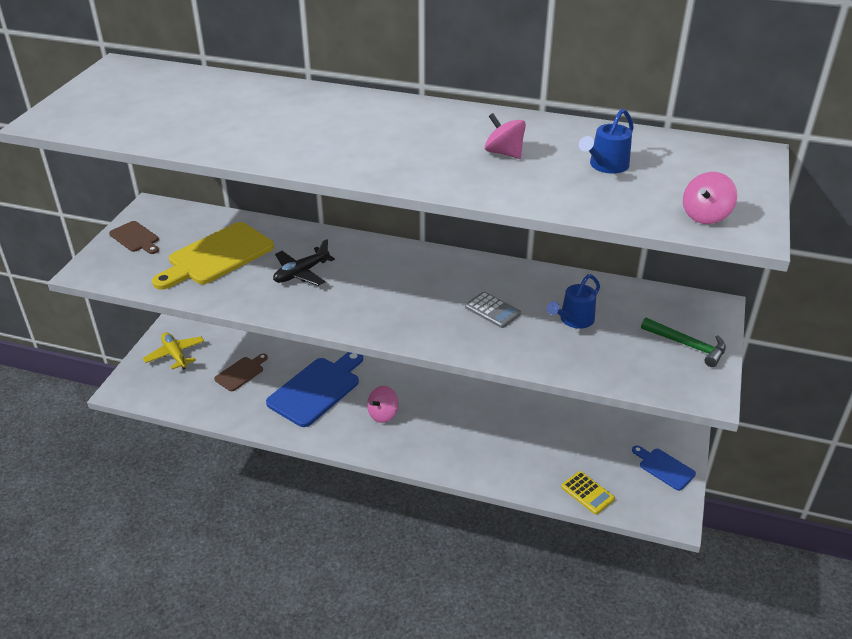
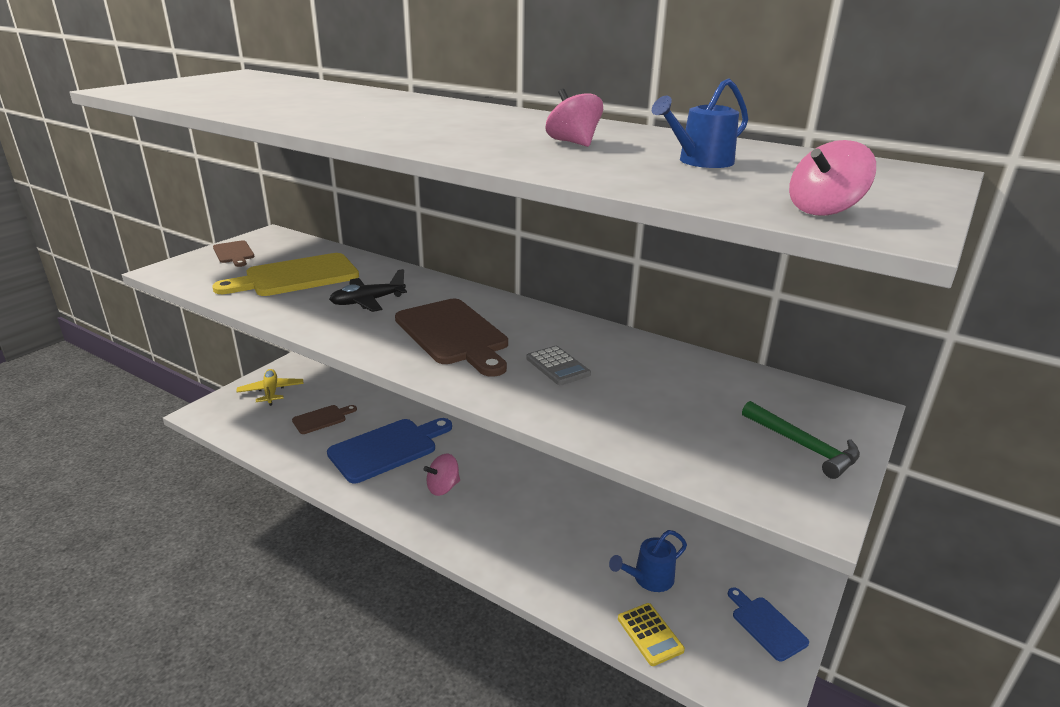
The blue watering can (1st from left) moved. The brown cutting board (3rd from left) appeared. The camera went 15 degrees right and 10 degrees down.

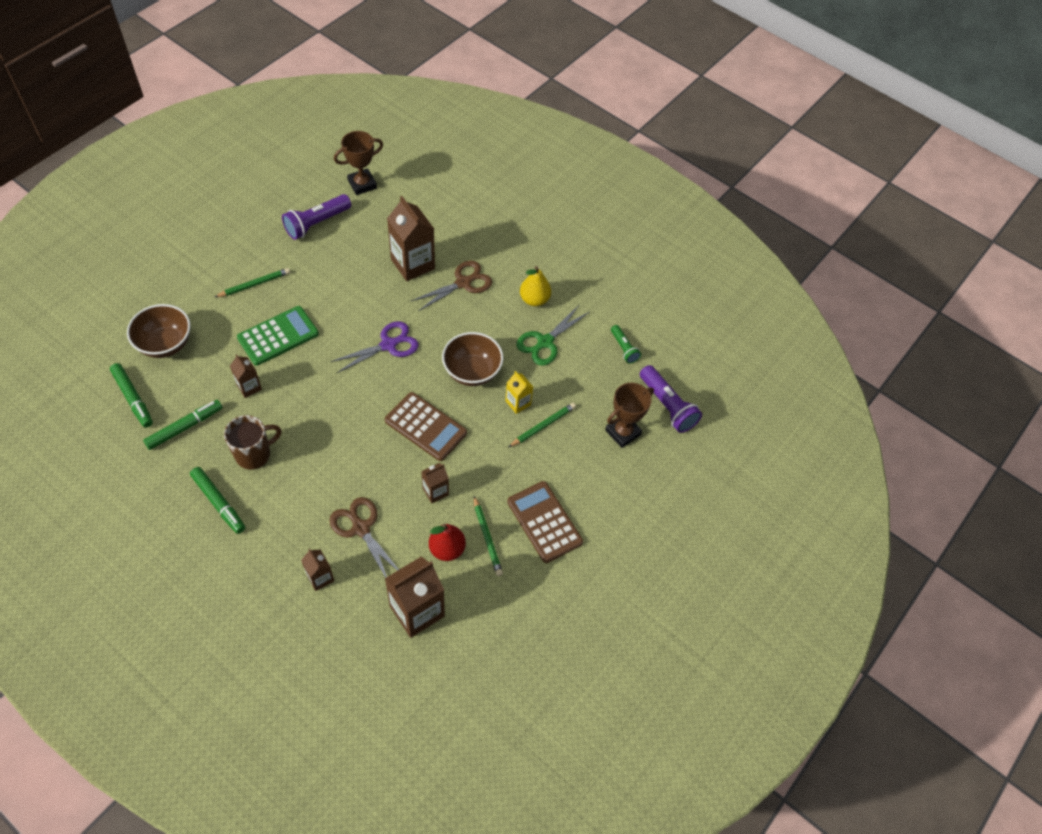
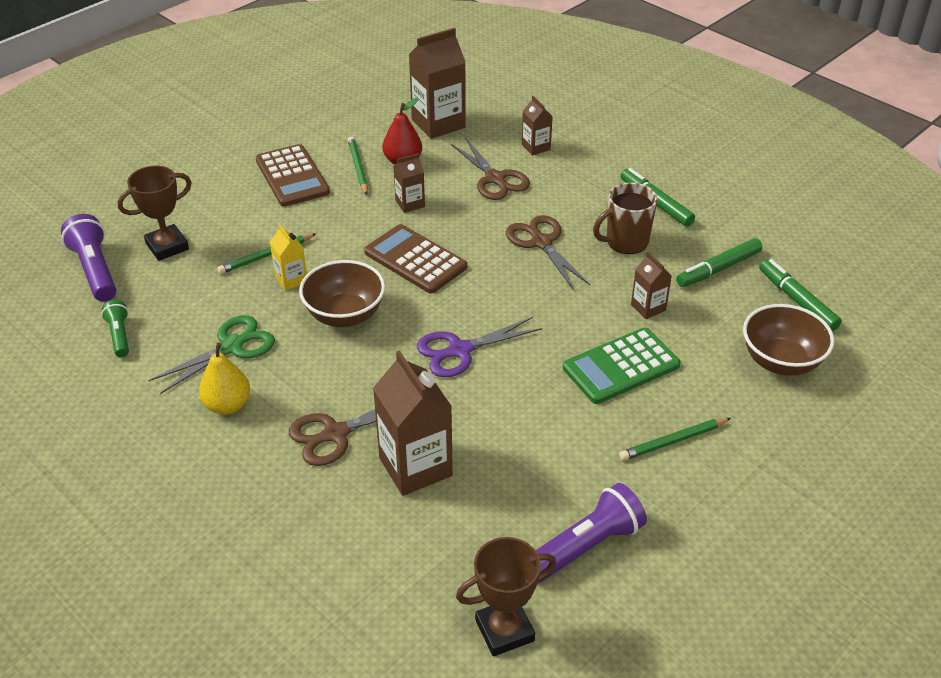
The brown scissors (3rd from left) appeared. The camera went 170 degrees left and 15 degrees down.

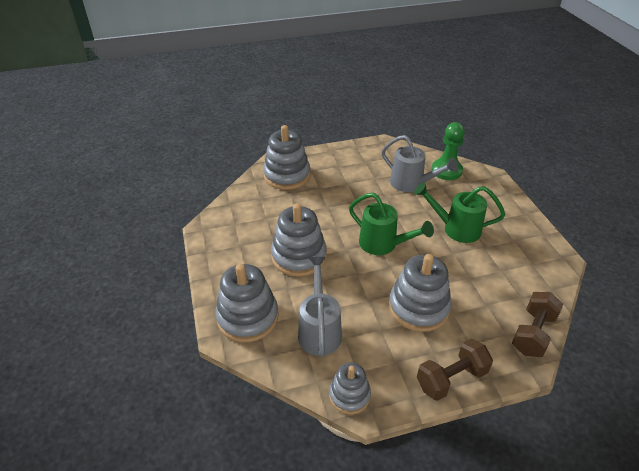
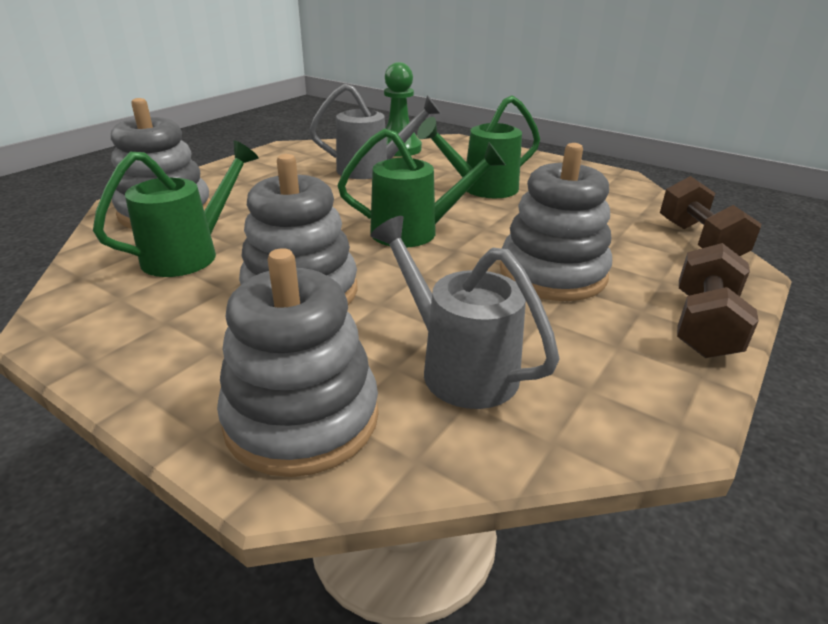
The grey stacking toy (4th from left) disappeared. The green watering can (1st from left) appeared. The camera went 40 degrees left and 10 degrees down.

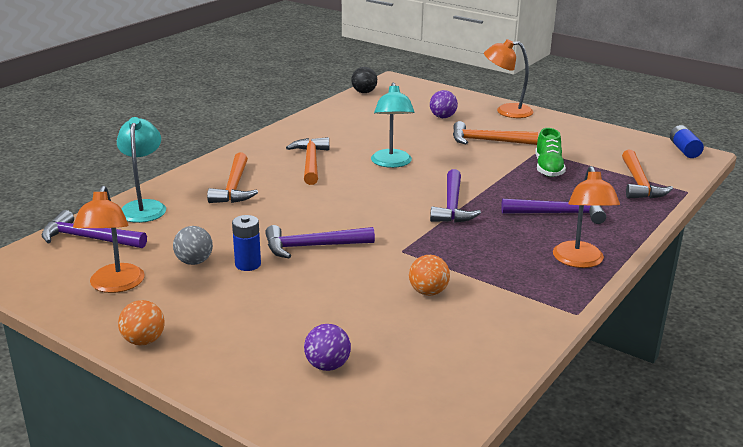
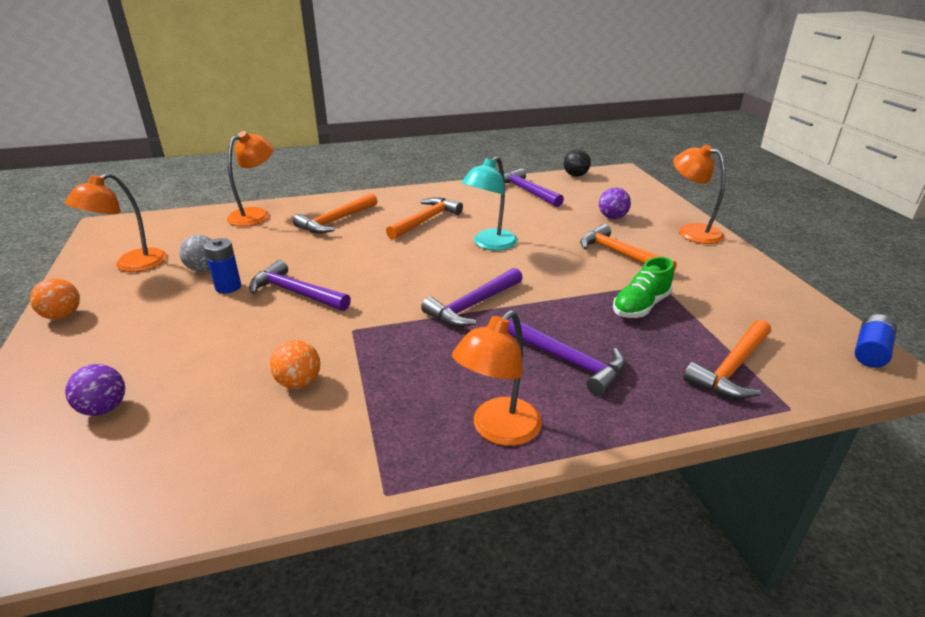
The purple hammer (1st from left in the first image) moved. The turquoise lamp (1st from left) became the orange lamp (2nd from left). The camera went 40 degrees right and 5 degrees up.

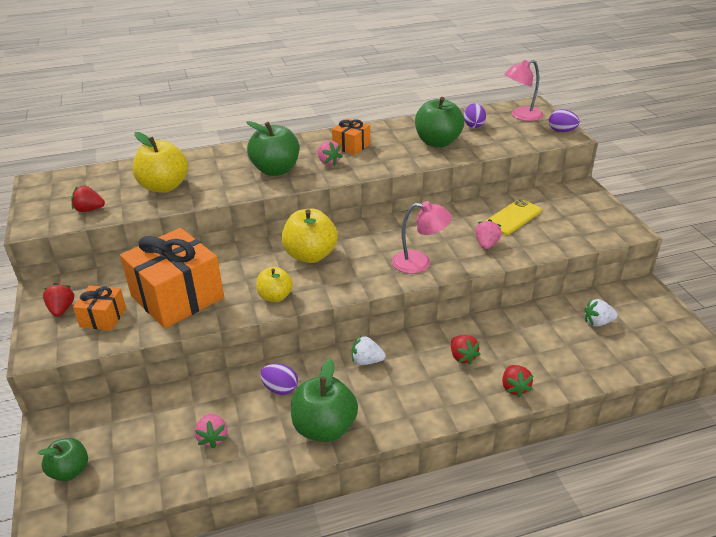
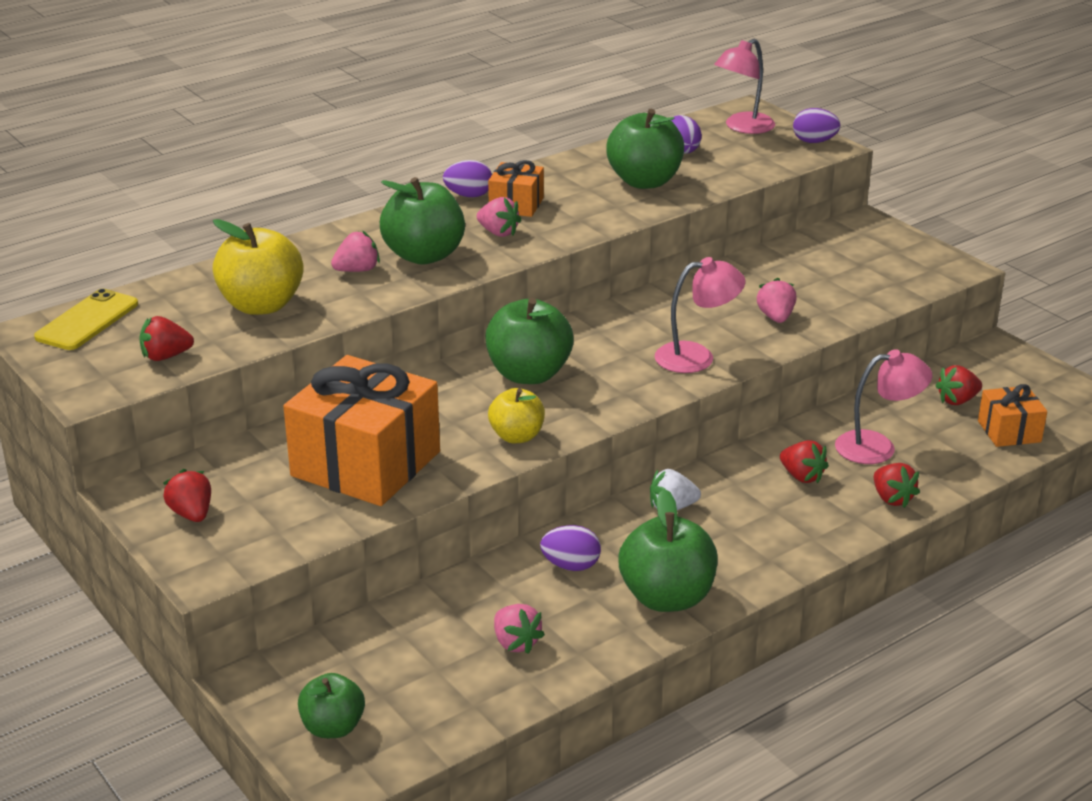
The orange gift (1st from left in the first image) moved. The yellow apple (3rd from left) became the green apple (3rd from left). The yellow phone moved. The white strawberry (2nd from left) became the red strawberry (5th from left). The pink strawberry (1st from left) appeared. The purple egg (1st from left) appeared. The pink lamp (3rd from left) appeared. The camera went 20 degrees left and 5 degrees down.

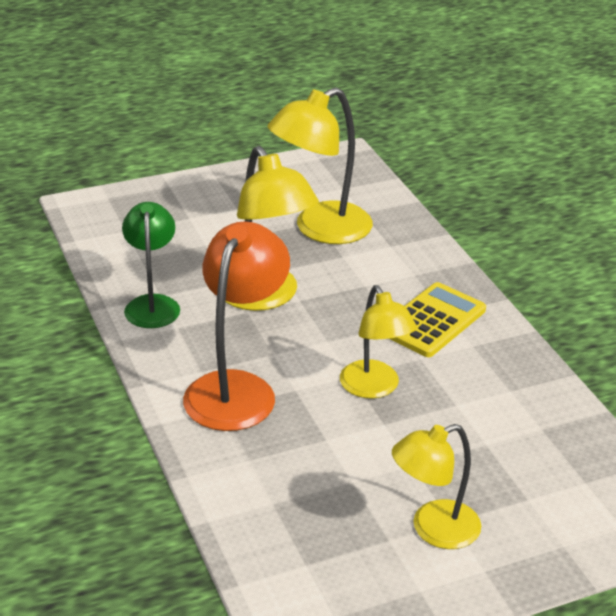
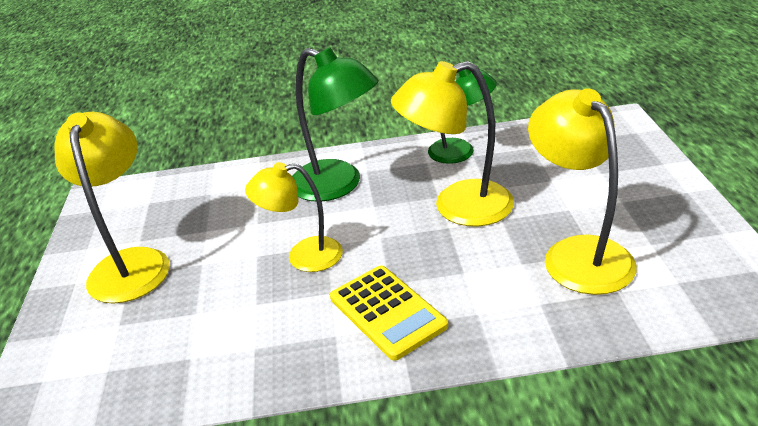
The orange lamp became the green lamp (1st from left). The yellow lamp (4th from left in the first image) changed to 1.51 times the size. The camera went 110 degrees right and 0 degrees up.

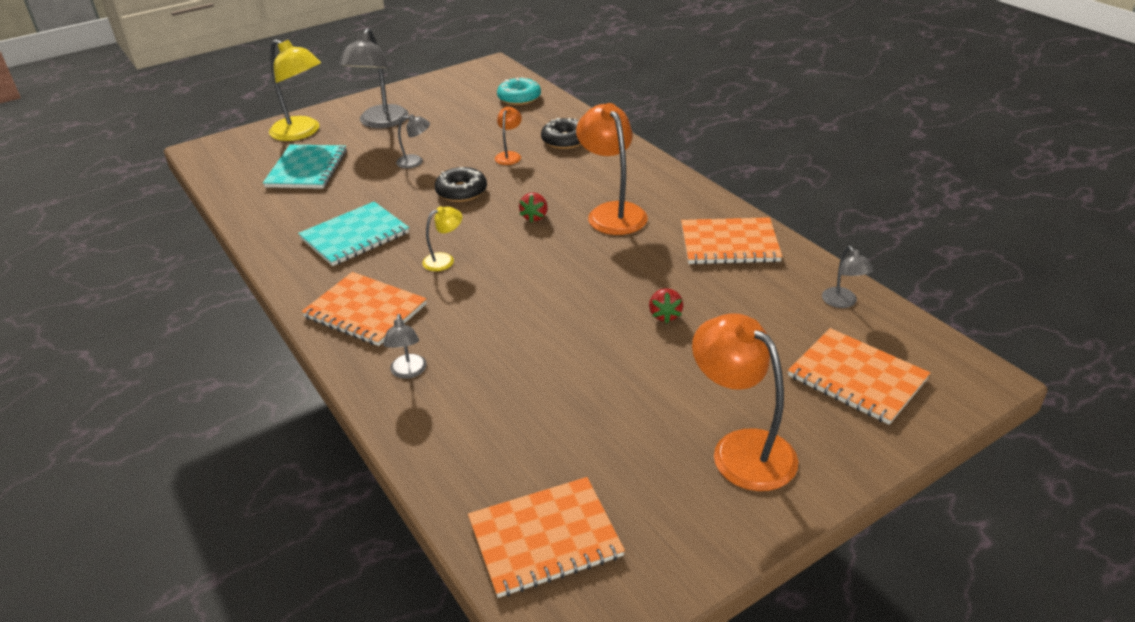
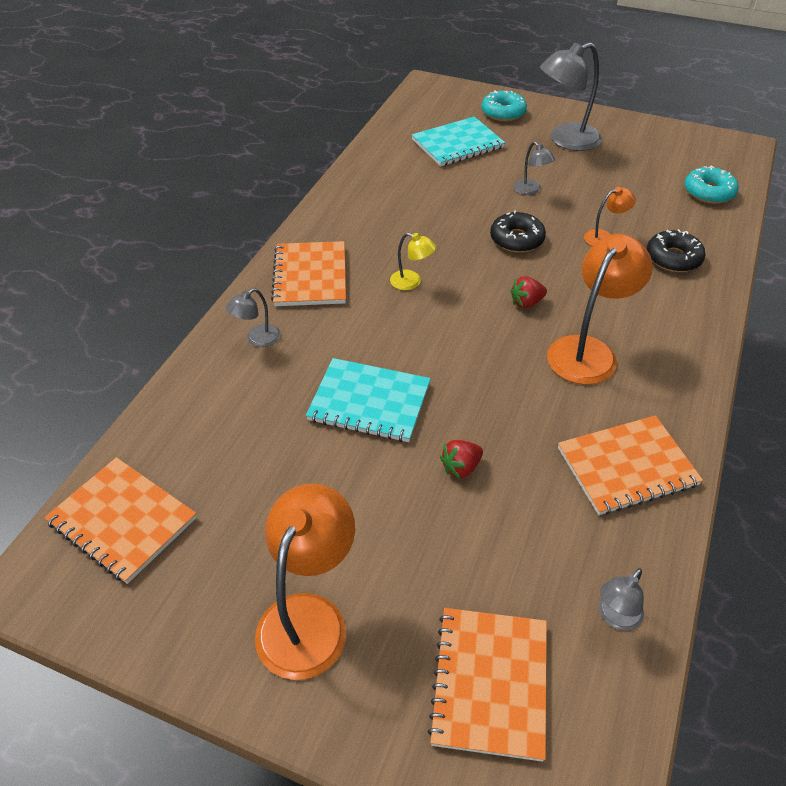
The yellow lamp (1st from left) was replaced by the turquoise donut (1st from left). The turquoise notebook (2nd from left in the first image) moved. The orange notebook (3rd from left in the first image) turned 75 degrees counterclockwise. The camera went 55 degrees right and 10 degrees up.

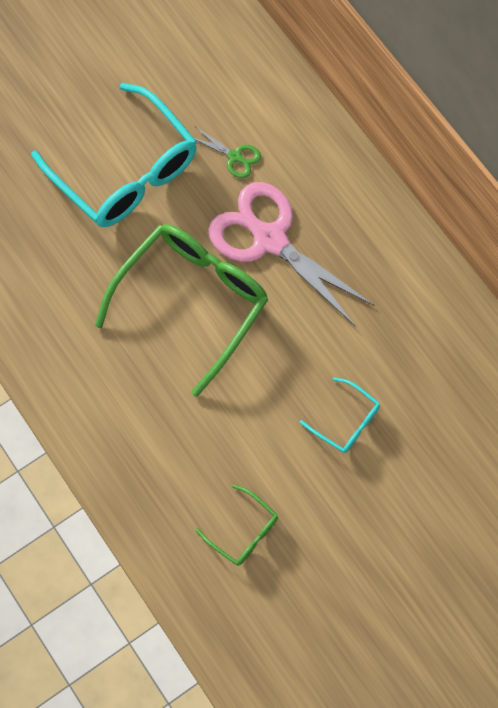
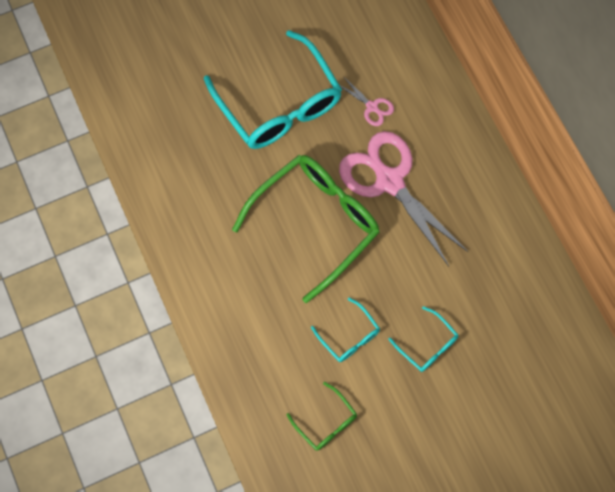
The green scissors became the pink scissors (1st from left). The turquoise glasses (2nd from left) appeared. The camera went 10 degrees right and 0 degrees up.

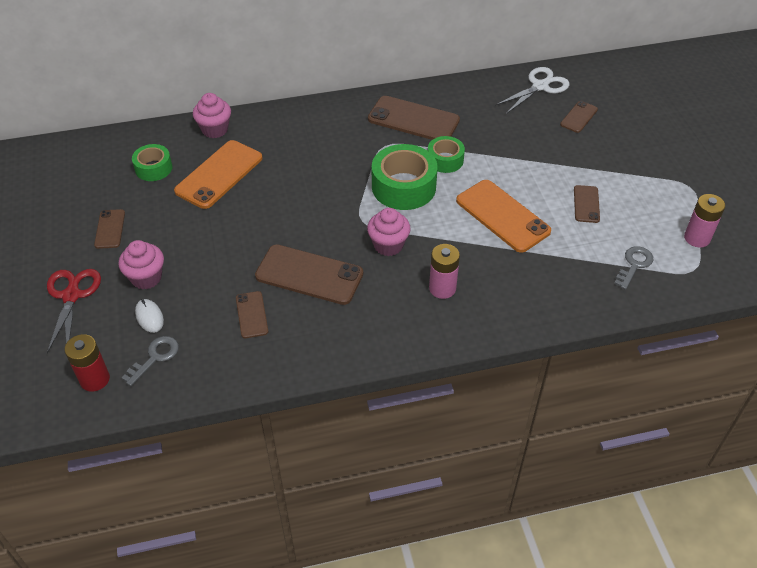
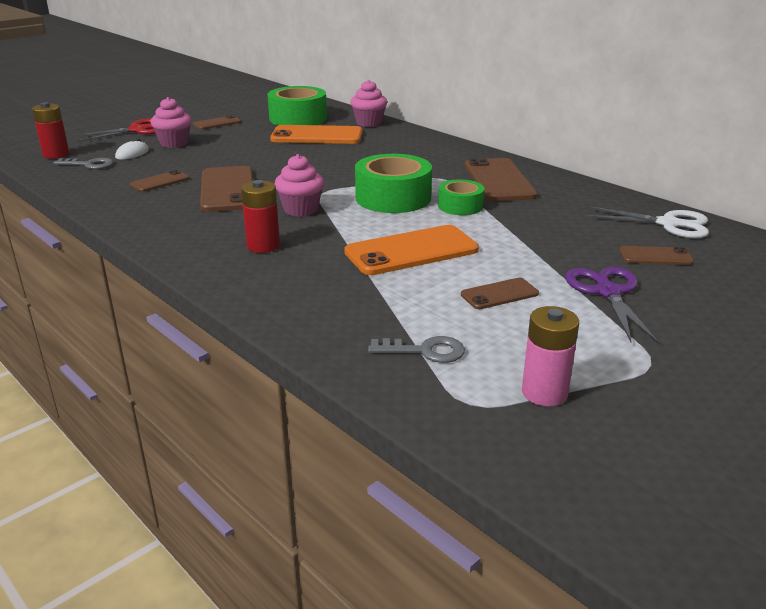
The green tape (1st from left) changed to 1.72 times the size. The pink battery (1st from left) became the red battery (2nd from left). The orange phone (2nd from left) turned 45 degrees clockwise. The purple scissors appeared. The camera went 60 degrees right and 20 degrees down.

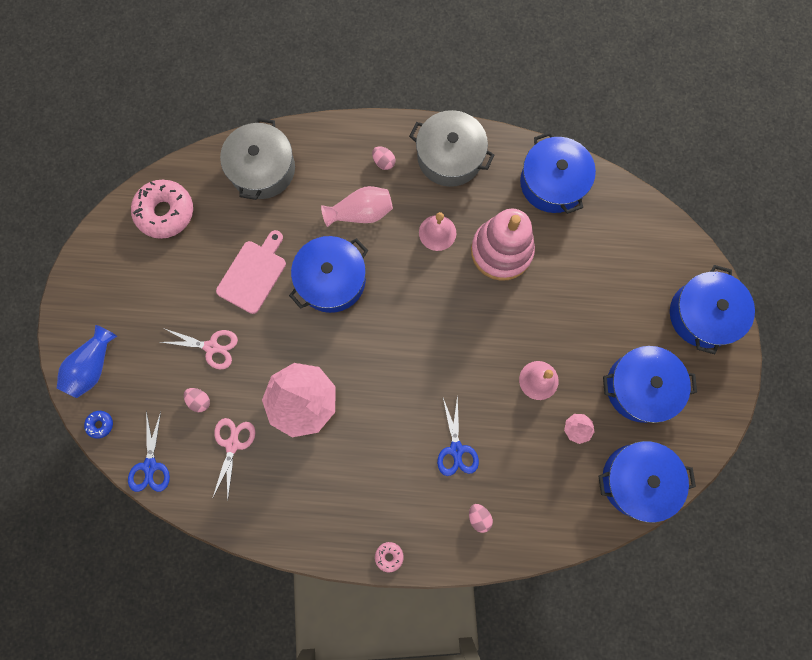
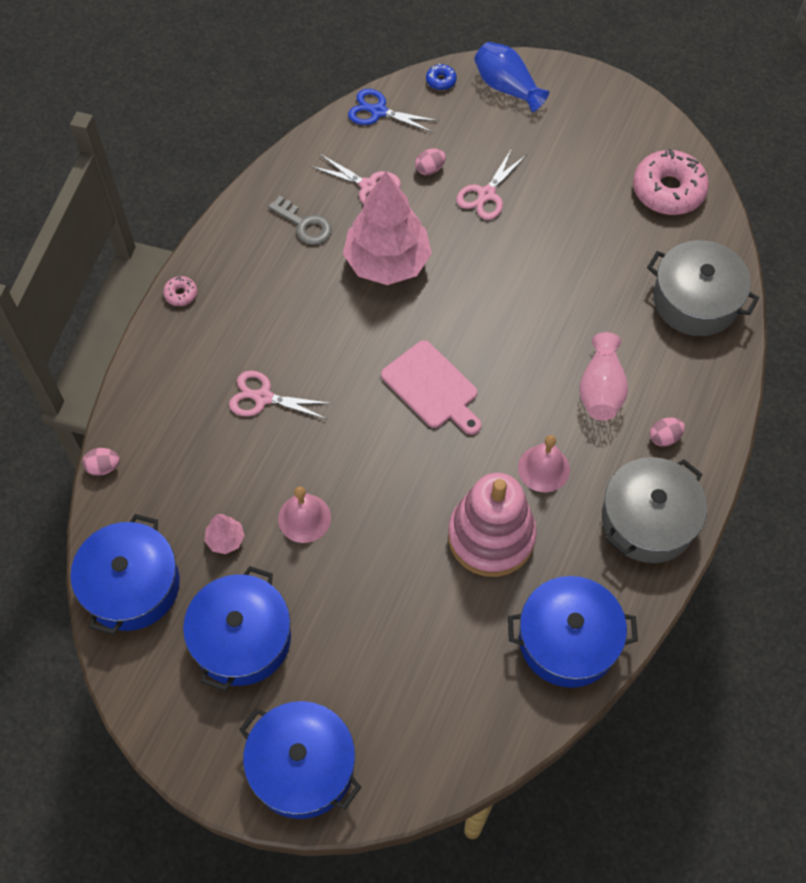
The pink cutting board moved. The blue pot (1st from left) disappeared. The blue scissors (2nd from left) became the pink scissors (1st from left). The pink egg (3rd from left in the first image) moved. The grey key appeared. The camera went 110 degrees right and 15 degrees down.

